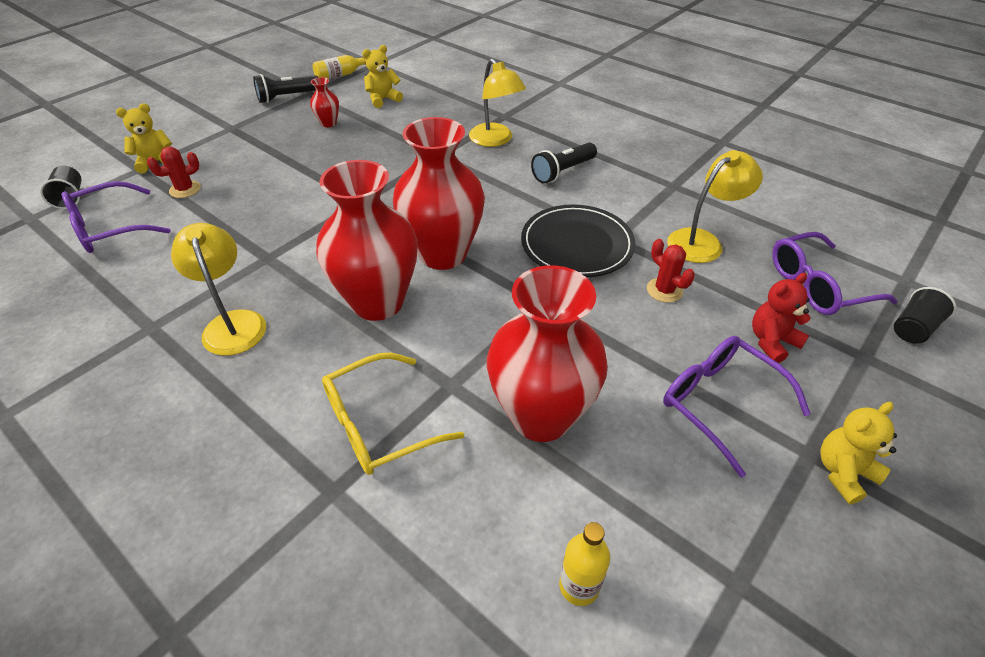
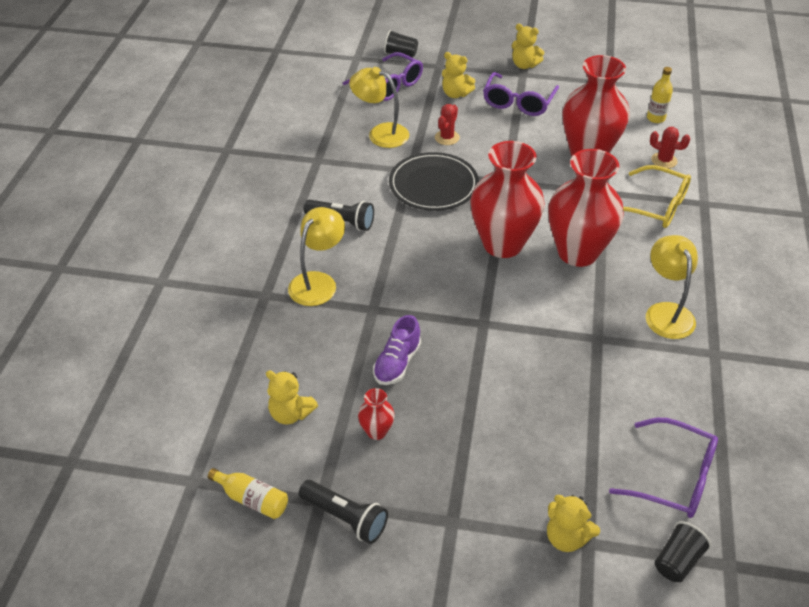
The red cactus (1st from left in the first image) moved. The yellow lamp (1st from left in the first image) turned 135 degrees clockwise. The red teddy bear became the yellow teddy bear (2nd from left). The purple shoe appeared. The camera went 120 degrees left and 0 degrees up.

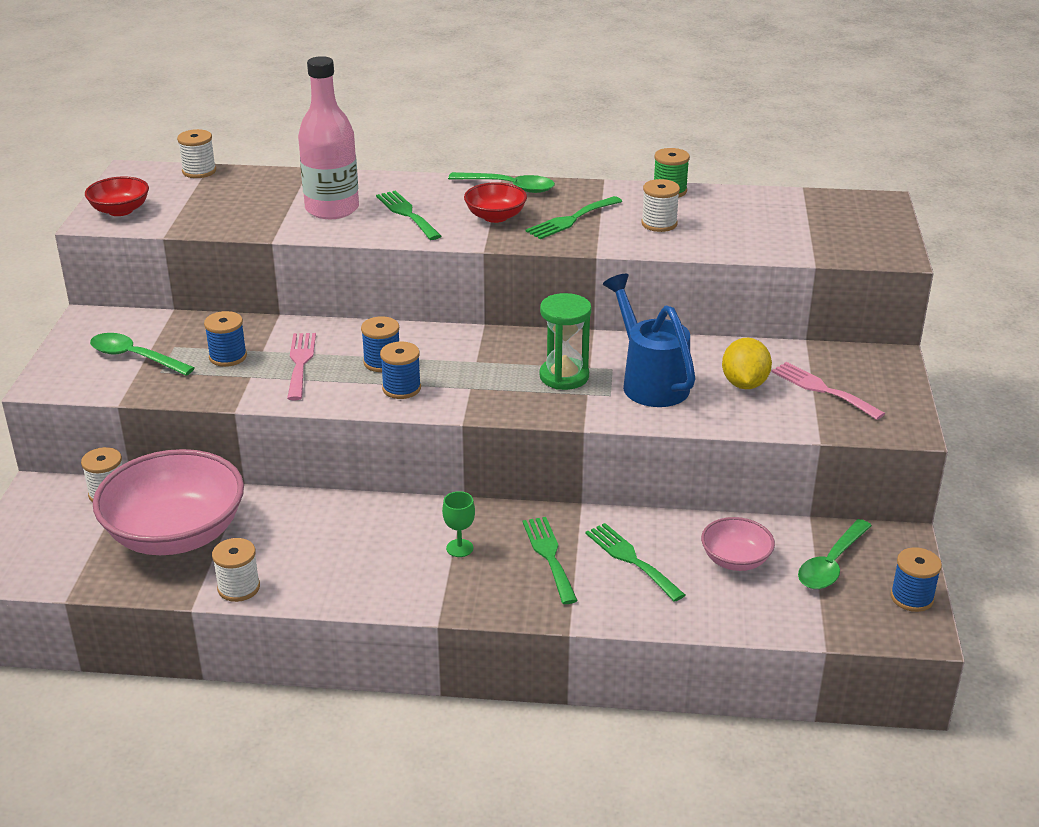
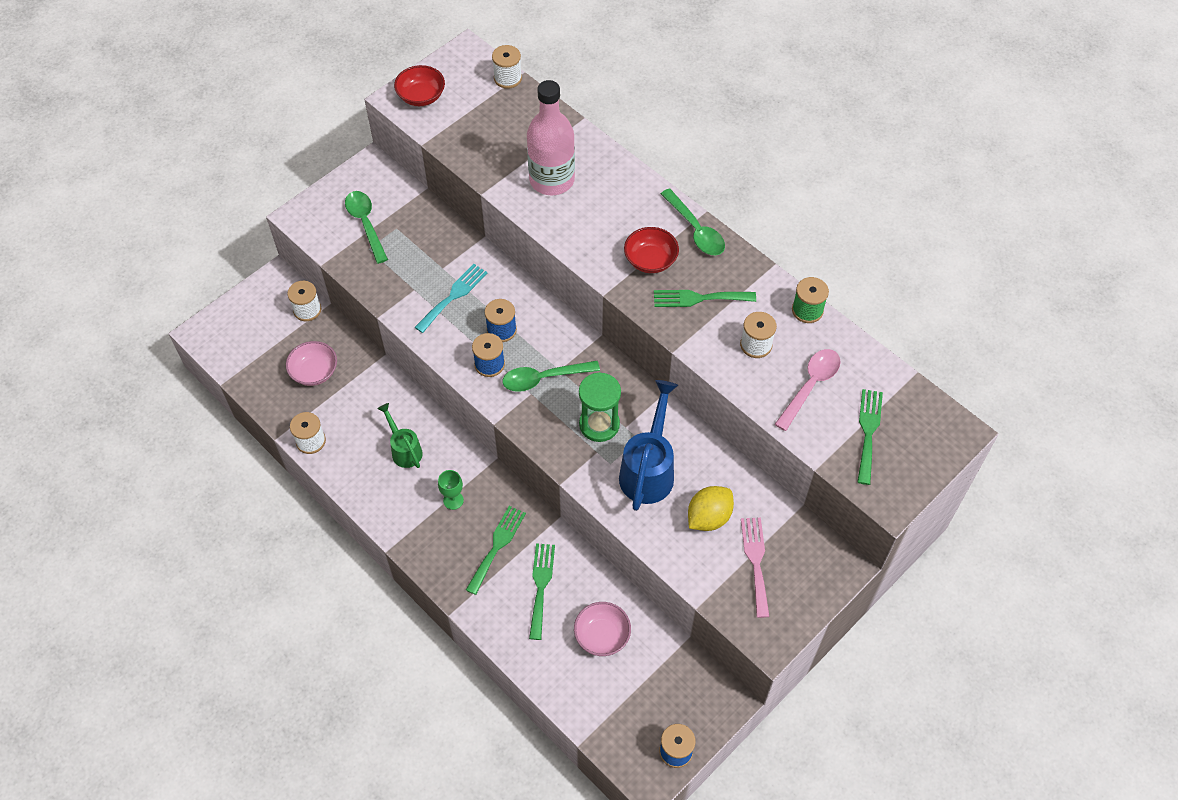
The pink bowl (1st from left) changed to 0.49 times the size. The blue spool (1st from left) disappeared. The pink fork (1st from left) became the turquoise fork. The green fork (1st from left in the first image) moved. The green spoon (3rd from left in the first image) moved. The green watering can appeared. The pink spoon appeared. The camera went 40 degrees right and 25 degrees up.

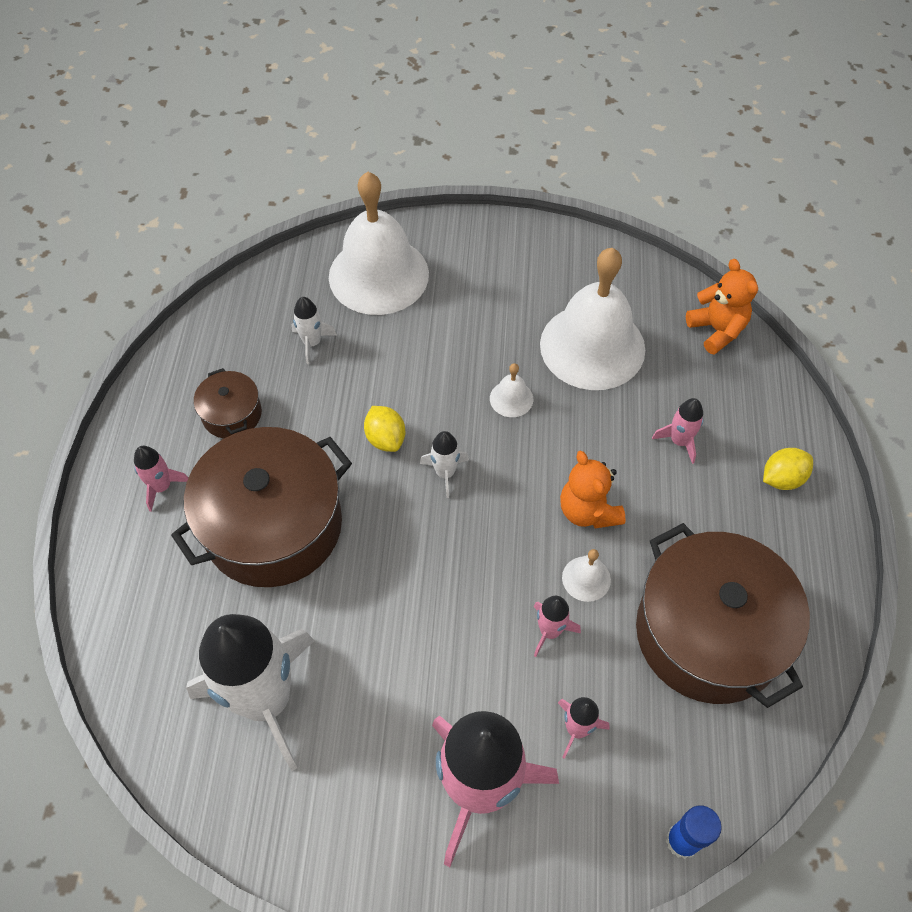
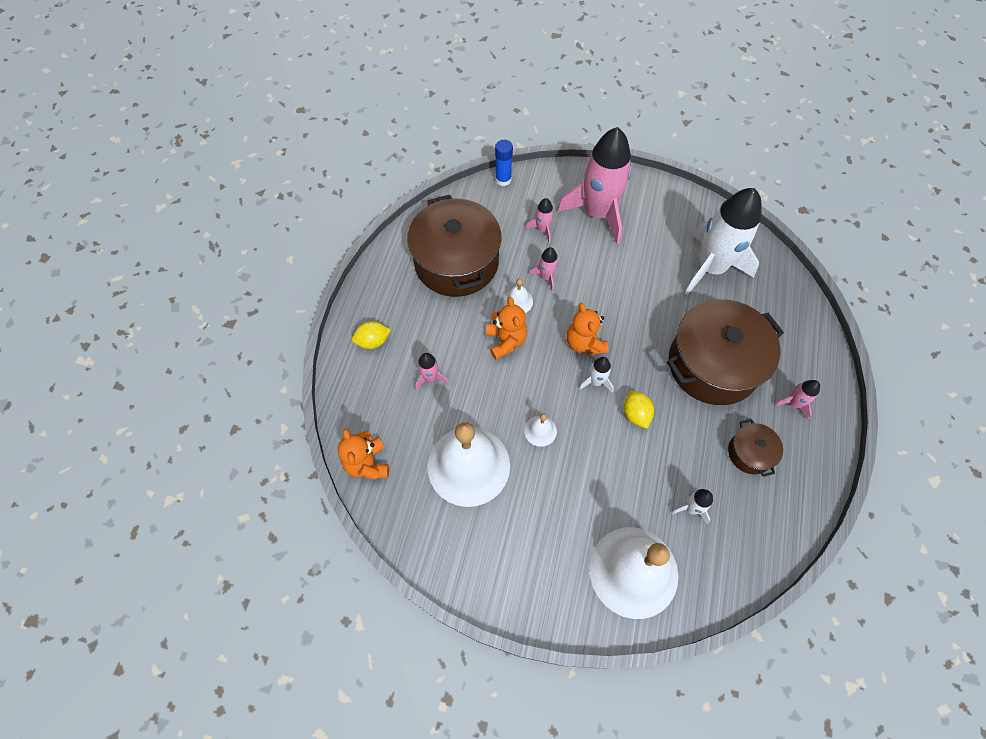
The orange teddy bear (3rd from left) appeared. The camera went 170 degrees left and 5 degrees up.

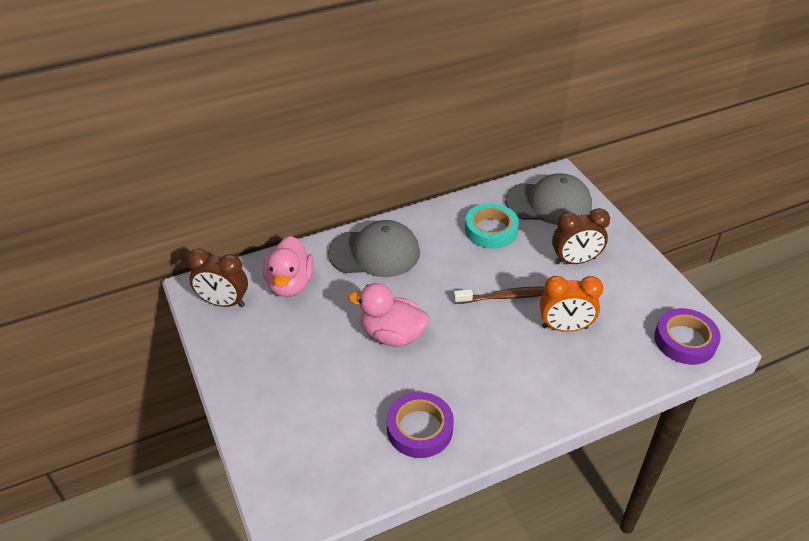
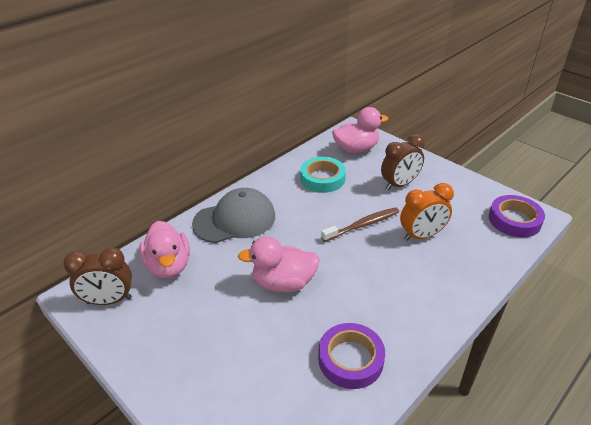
The grey cap (2nd from left) was replaced by the pink duck (3rd from left). The camera went 20 degrees left and 5 degrees down.

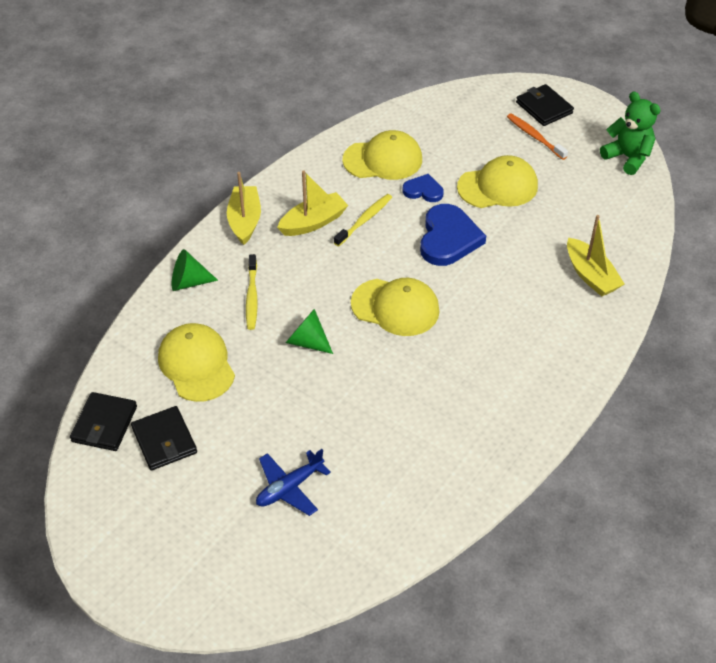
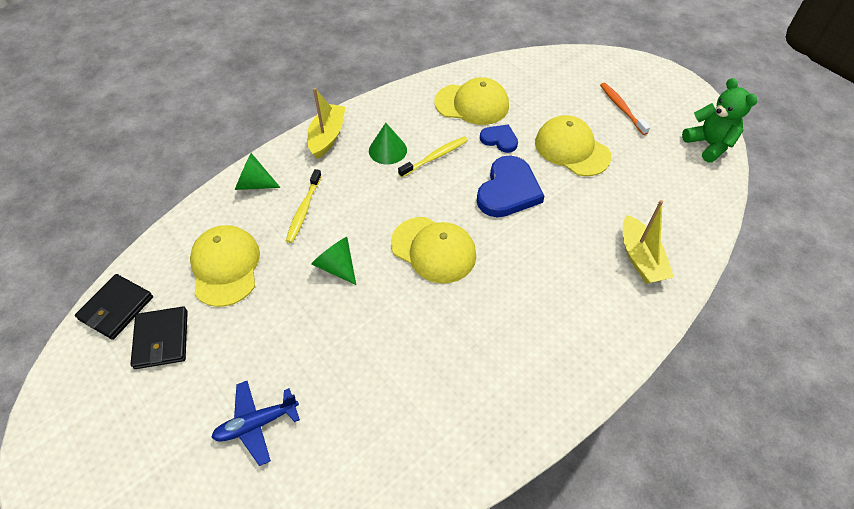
The yellow boat (2nd from left) was replaced by the green cone (3rd from left). The yellow cap (4th from left) turned 135 degrees counterclockwise. The black wallet (3rd from left) disappeared. The camera went 15 degrees right and 5 degrees up.

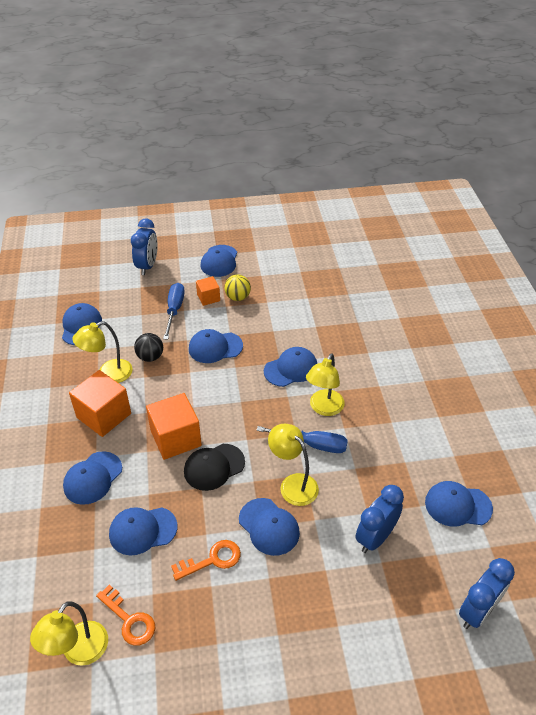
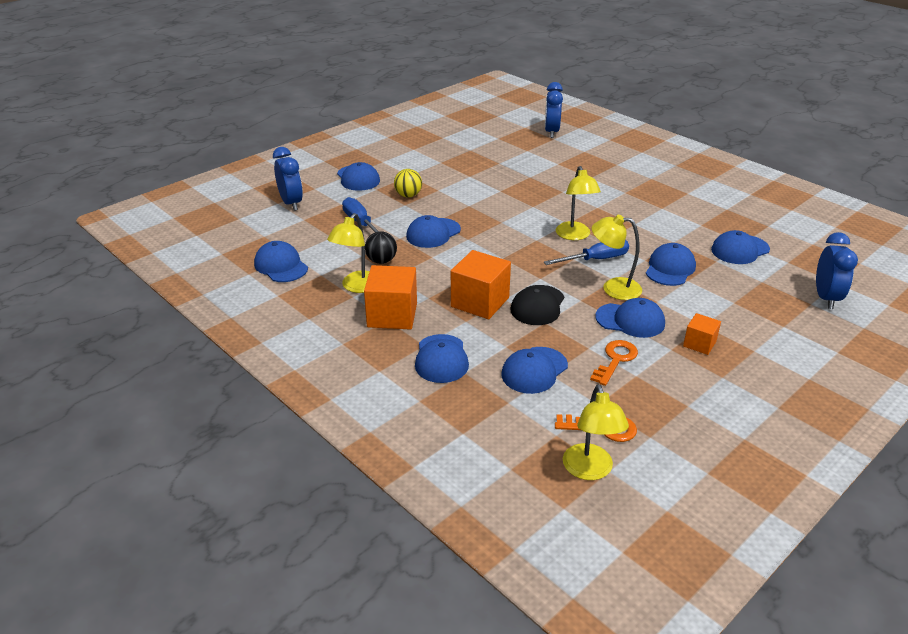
The orange cube (3rd from left) moved. The blue cap (7th from left) moved. The blue clock (2nd from left) moved. The camera went 35 degrees left and 10 degrees down.

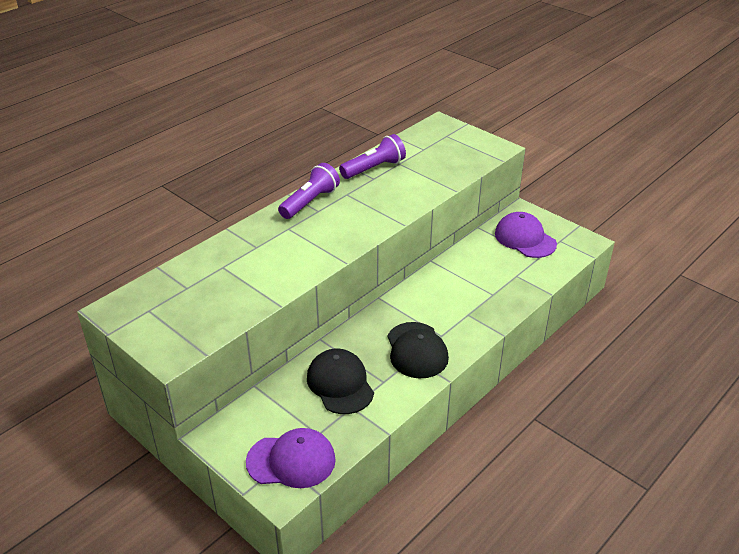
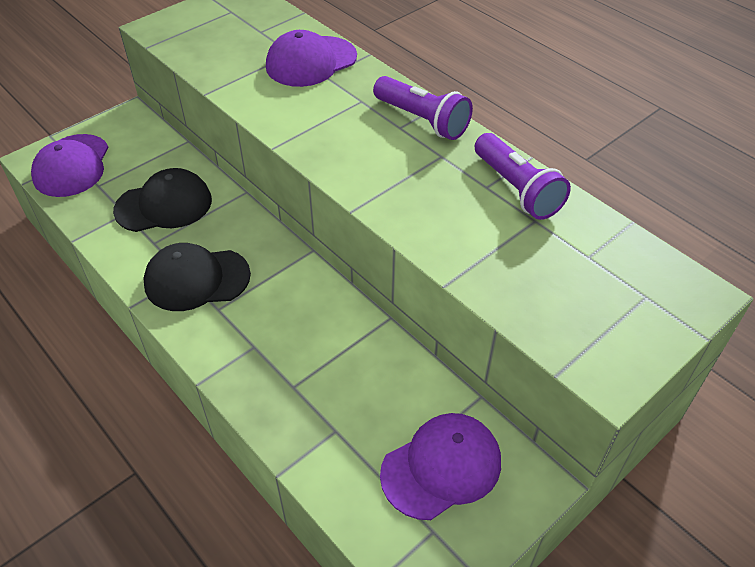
The purple cap (2nd from left) appeared. The camera went 95 degrees right and 10 degrees up.

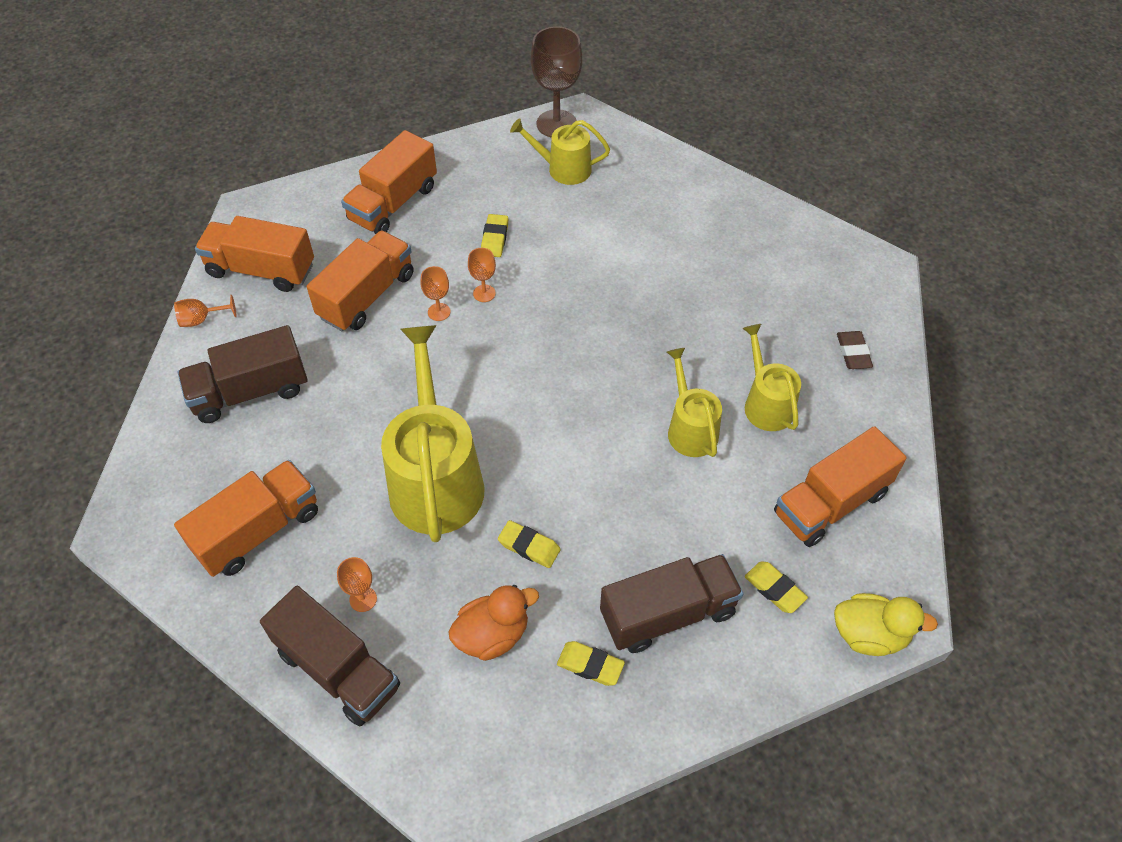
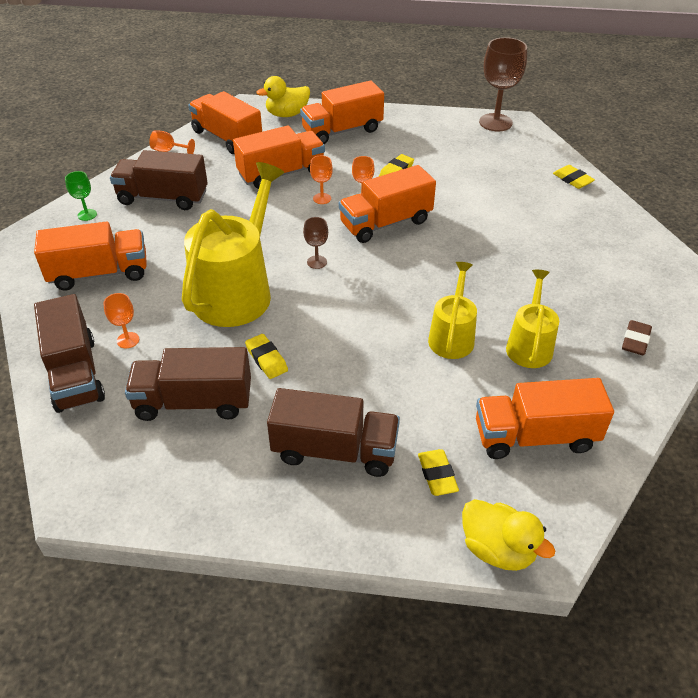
The orange duck was replaced by the brown truck (3rd from left). The yellow watering can (2nd from left) disappeared. The yellow eraser (3rd from left in the first image) moved. The green goblet appeared. The yellow duck (1st from left) appeared. The brown goblet (1st from left) appeared. The orange truck (5th from left) appeared. The camera went 30 degrees right and 10 degrees down.

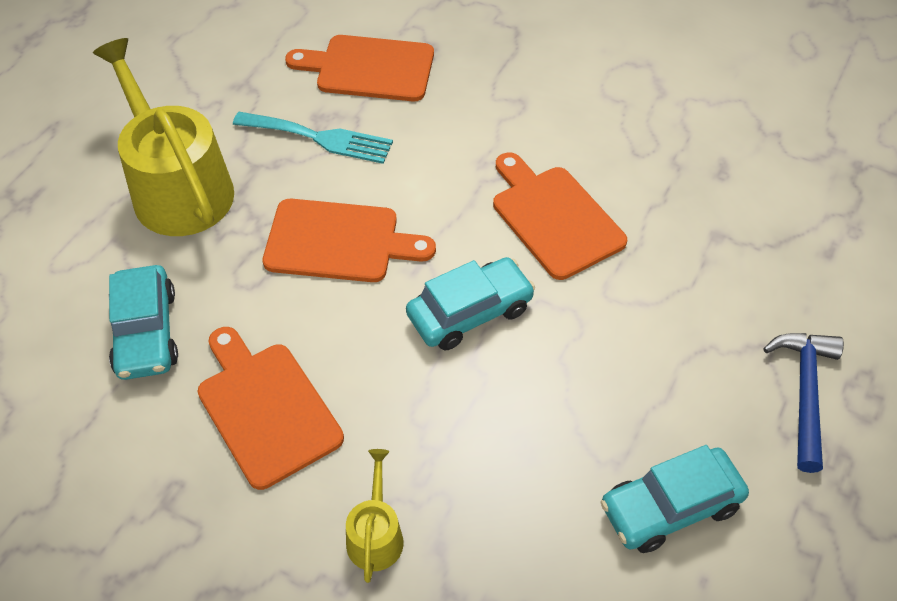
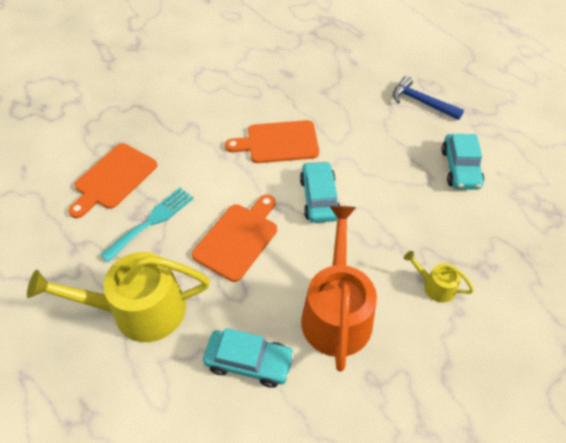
The orange cutting board (1st from left) was replaced by the orange watering can. The camera went 65 degrees left and 0 degrees up.

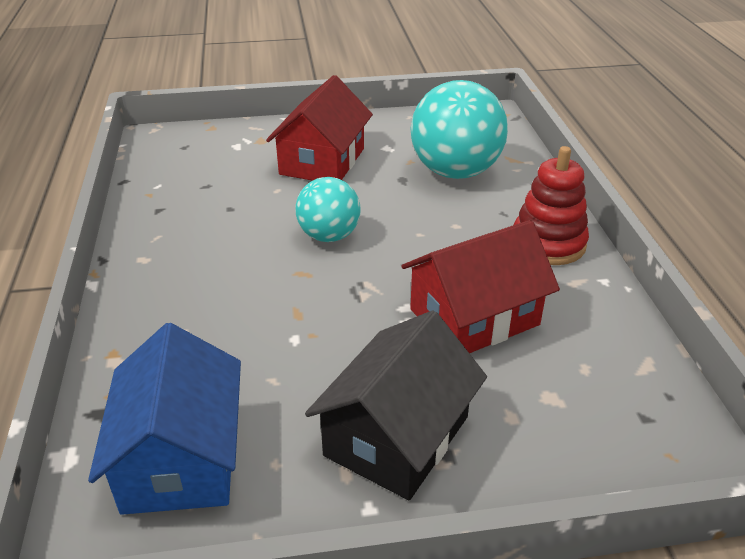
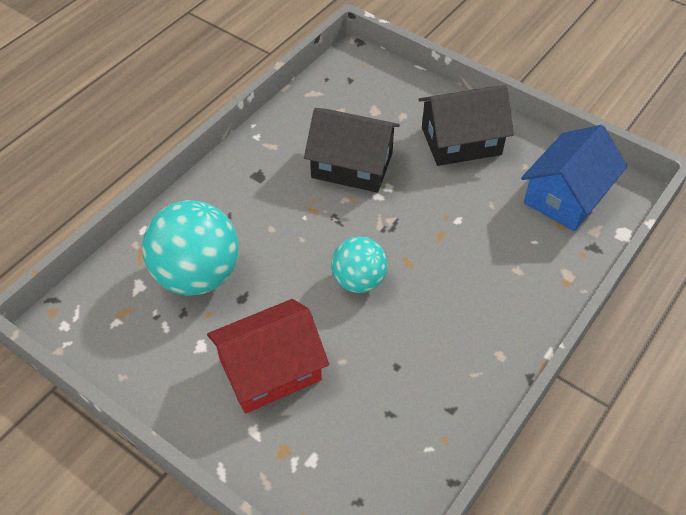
The red house (2nd from left) became the black house (1st from left). The red stacking toy disappeared. The camera went 135 degrees left and 15 degrees up.

